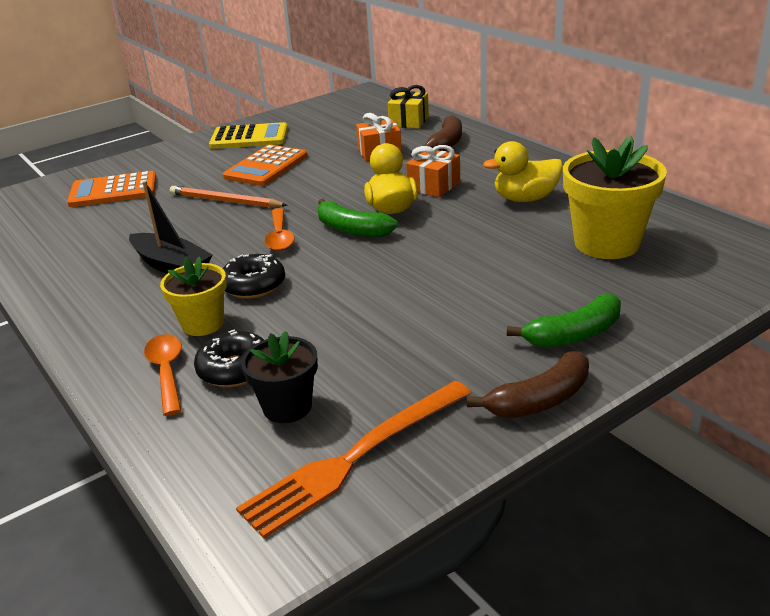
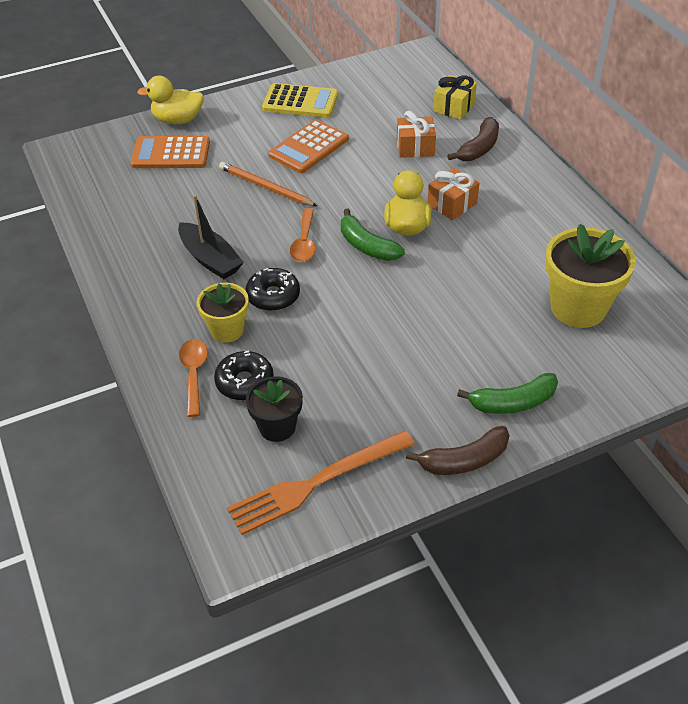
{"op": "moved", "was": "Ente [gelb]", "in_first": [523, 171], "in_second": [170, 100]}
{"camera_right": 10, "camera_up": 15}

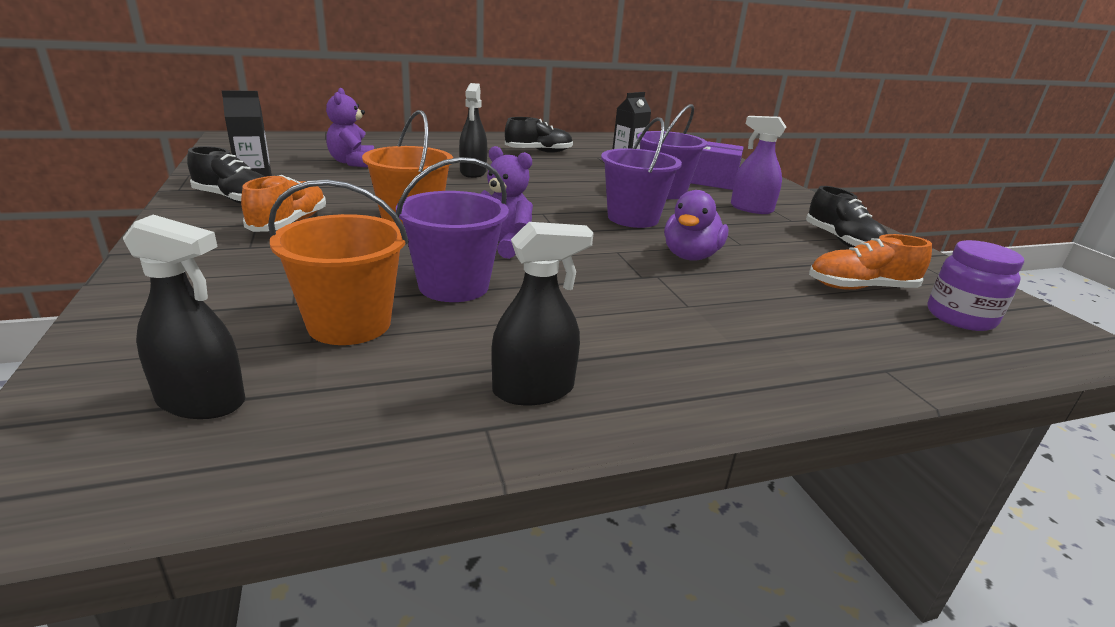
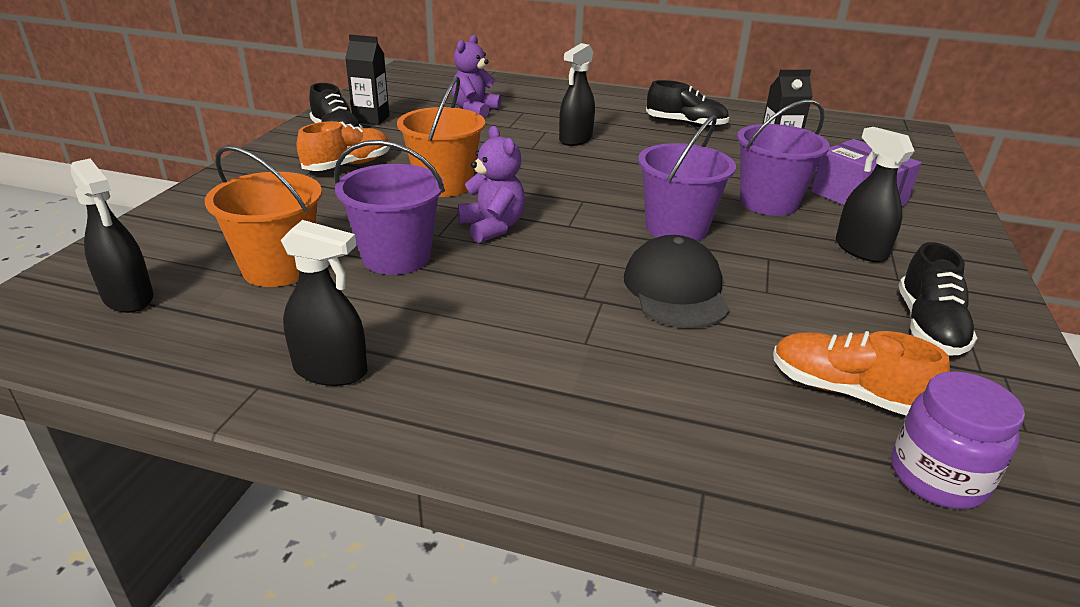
{"op": "replaced", "was": "Ente [lila]", "now": "Kappe [schwarz]", "in_first": [696, 225], "in_second": [677, 281]}
{"op": "recoloured", "was": "Sprühflasche [lila]", "now": "Sprühflasche [schwarz]", "in_first": [758, 165], "in_second": [875, 194]}
{"camera_right": 35, "camera_up": 5}

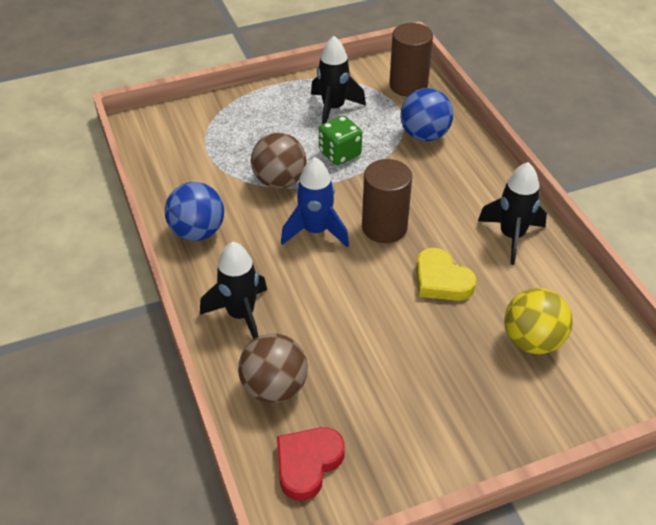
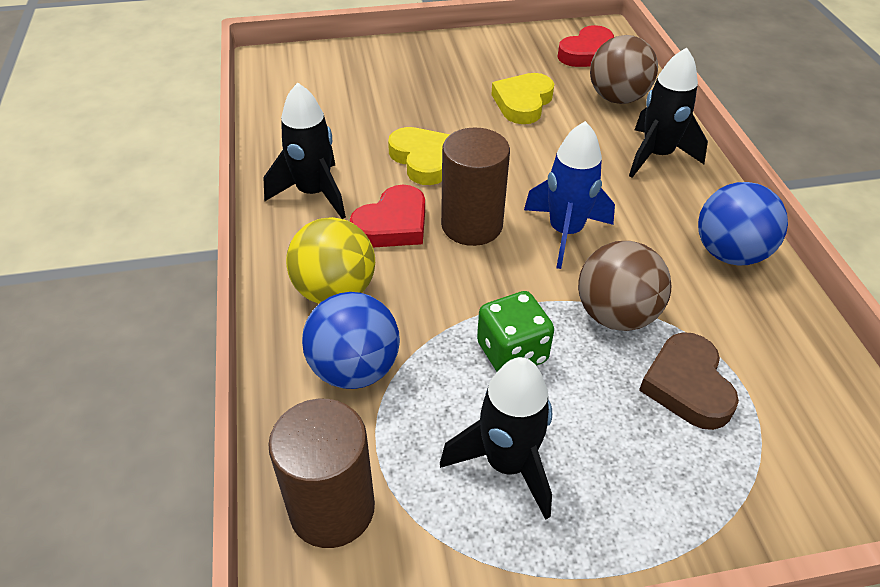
{"op": "moved", "was": "Ball [gelb]", "in_first": [538, 321], "in_second": [330, 260]}
{"op": "added", "now": "Herz [rot]", "in_second": [387, 216]}
{"op": "added", "now": "Herz [gelb]", "in_second": [522, 98]}
{"op": "added", "now": "Herz [braun]", "in_second": [689, 381]}
{"camera_right": -170, "camera_up": 0}

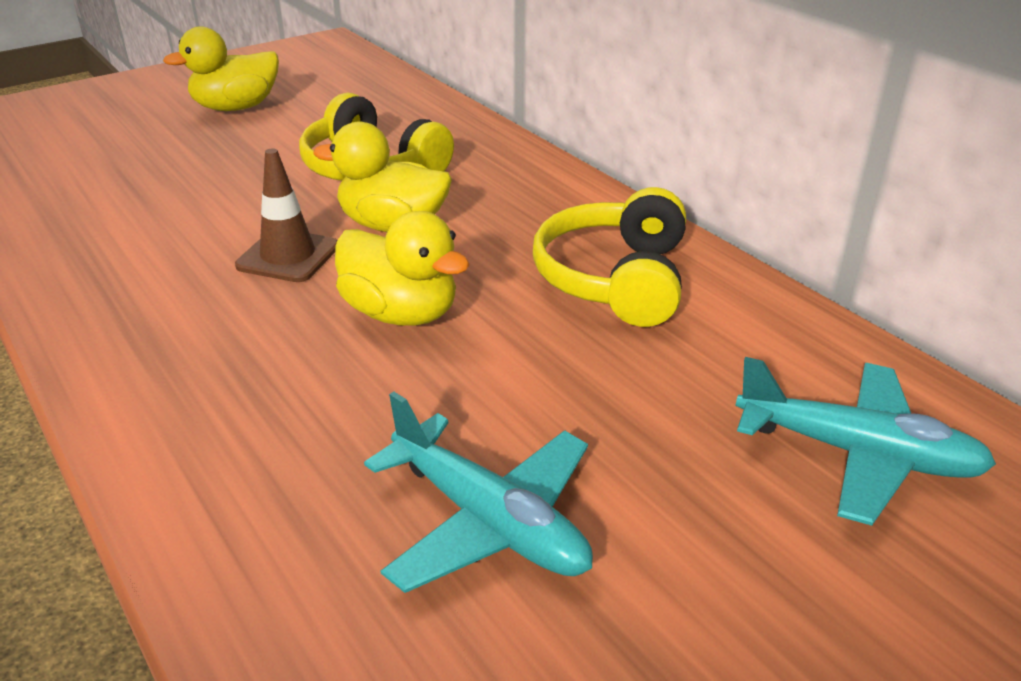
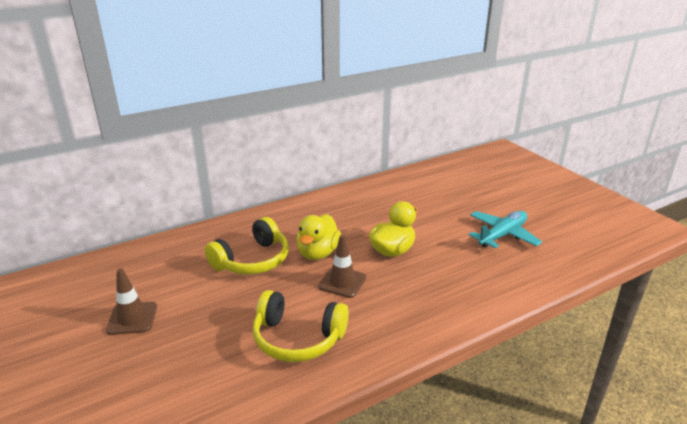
{"op": "replaced", "was": "Ente [gelb]", "now": "Leitkegel [braun]", "in_first": [221, 68], "in_second": [131, 301]}
{"op": "moved", "was": "Kopfhörer [gelb]", "in_first": [609, 257], "in_second": [301, 326]}
{"op": "removed", "was": "Flugzeug [türkis]", "in_first": [866, 441]}
{"camera_right": -85, "camera_up": -5}

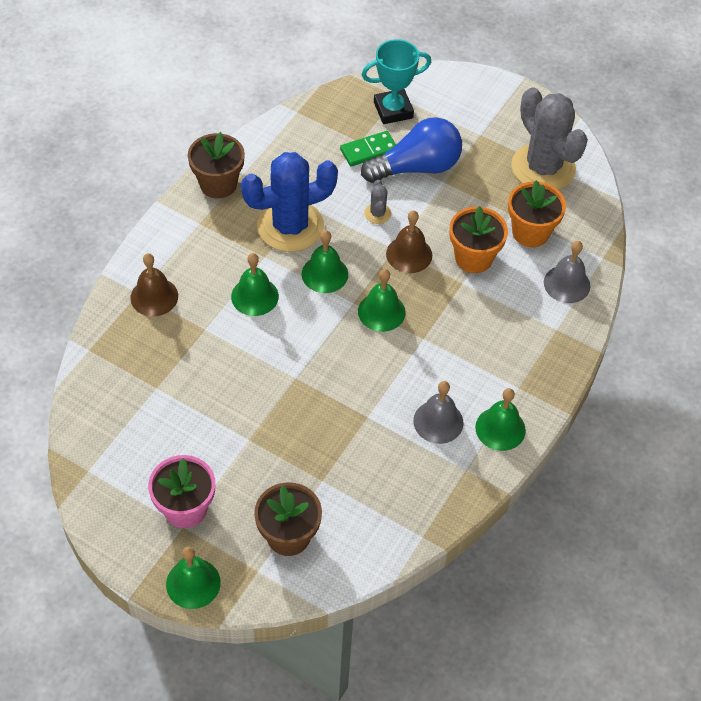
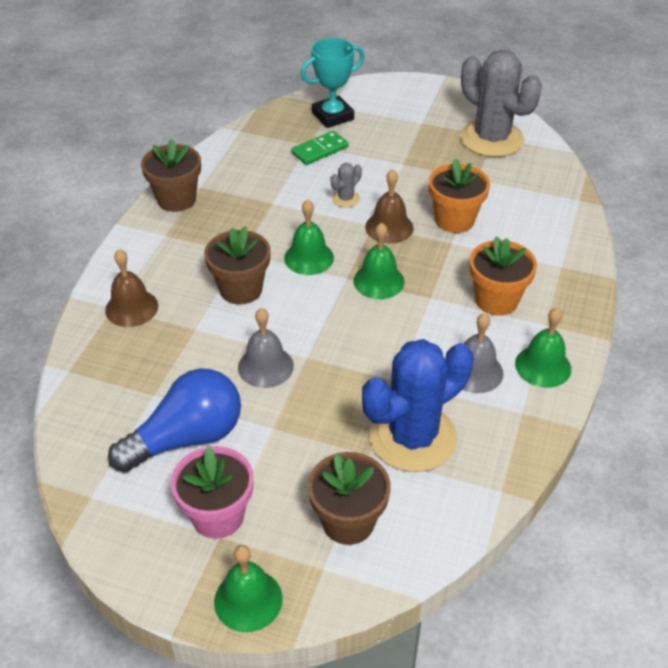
{"op": "moved", "was": "Glühbirne [blau]", "in_first": [411, 150], "in_second": [174, 420]}
{"op": "replaced", "was": "Glocke [grün]", "now": "Blumentopf [braun]", "in_first": [255, 284], "in_second": [237, 265]}
{"op": "moved", "was": "Glocke [grau]", "in_first": [567, 272], "in_second": [266, 348]}
{"op": "turned", "was": "Kaktus [grau]", "in_first": [377, 202], "in_second": [346, 185], "clockwise": 60}
{"op": "moved", "was": "Kaktus [blau]", "in_first": [289, 202], "in_second": [418, 405]}
{"op": "moved", "was": "Blumentopf [orange]", "in_first": [537, 213], "in_second": [503, 276]}
{"camera_right": -10, "camera_up": -10}

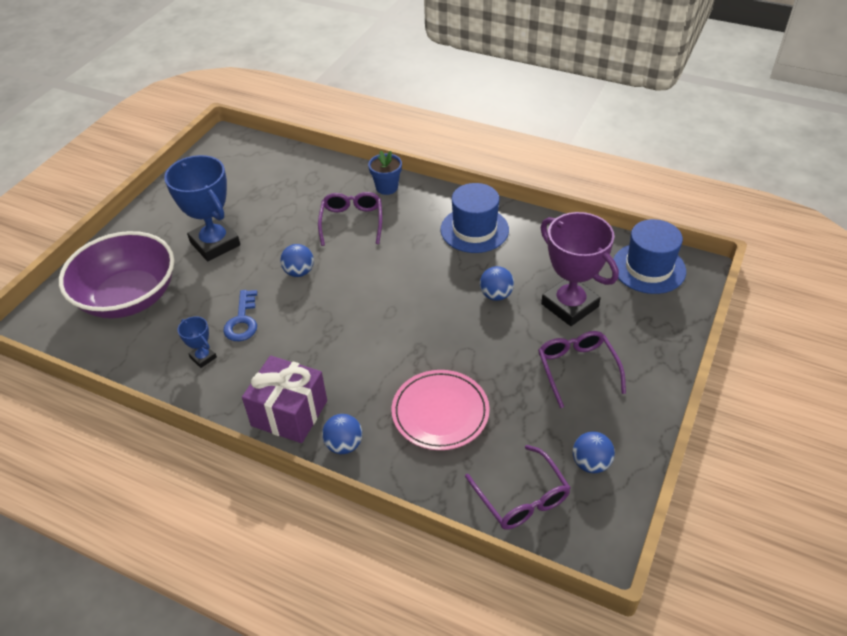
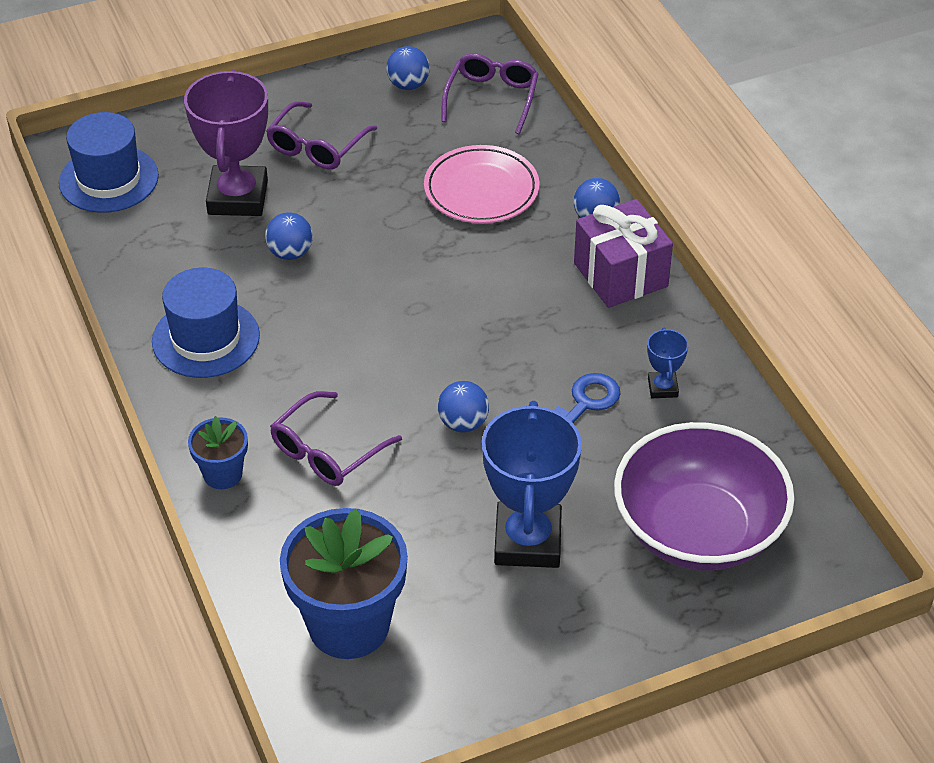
{"op": "added", "now": "Blumentopf [blau]", "in_second": [344, 583]}
{"camera_right": -140, "camera_up": 0}

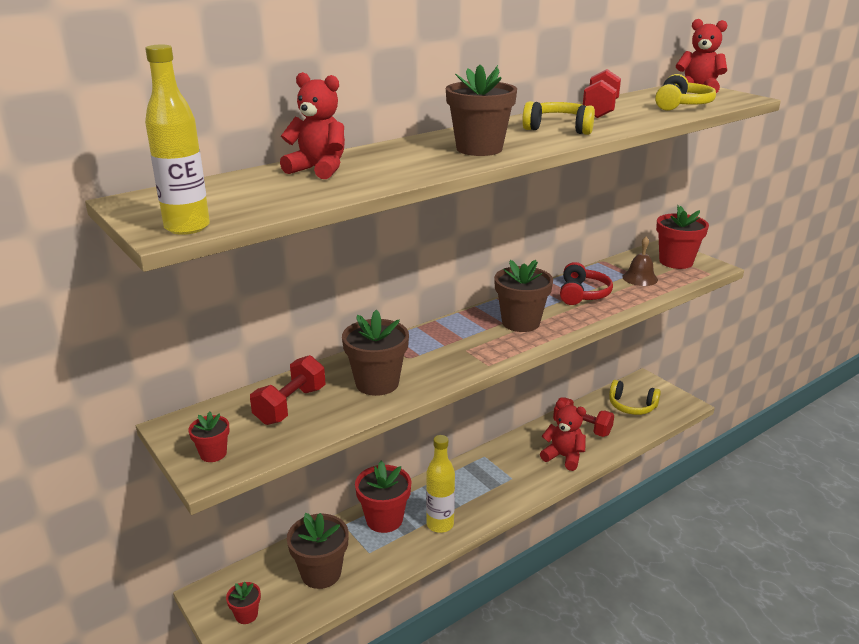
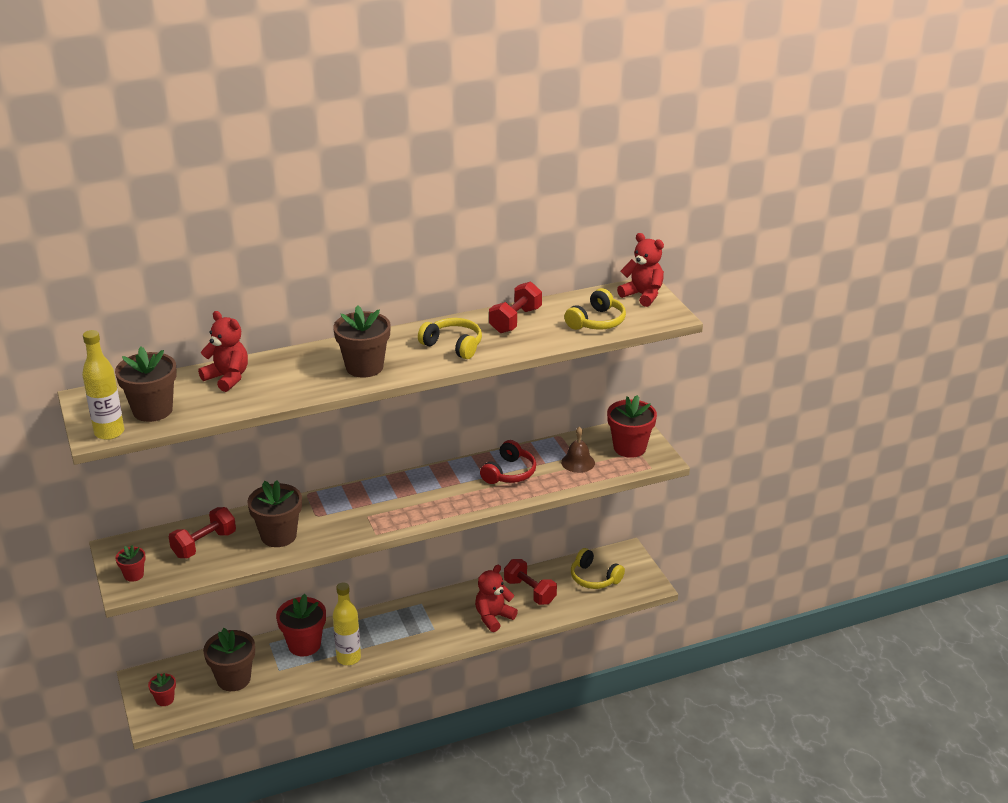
{"op": "moved", "was": "Blumentopf [braun]", "in_first": [523, 296], "in_second": [146, 384]}
{"op": "turned", "was": "Teddybär [rot]", "in_first": [563, 435], "in_second": [496, 598], "clockwise": -90}
{"camera_right": 15, "camera_up": 5}

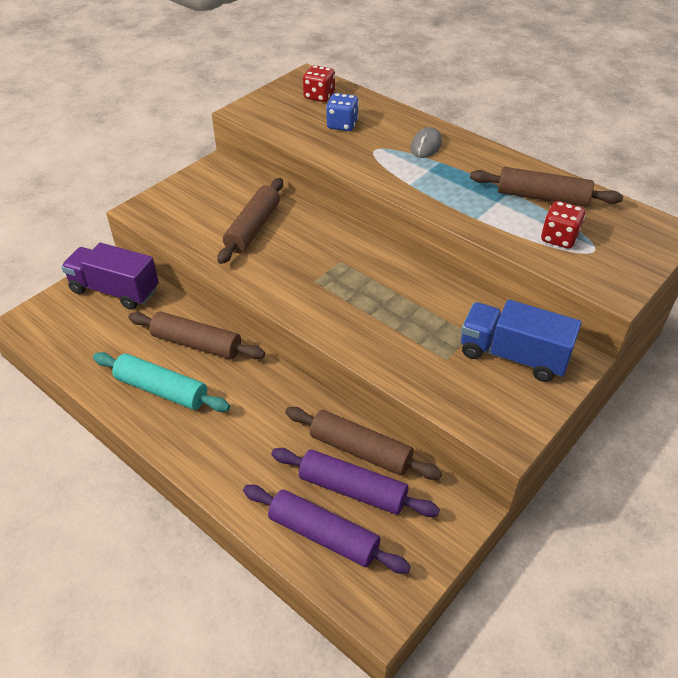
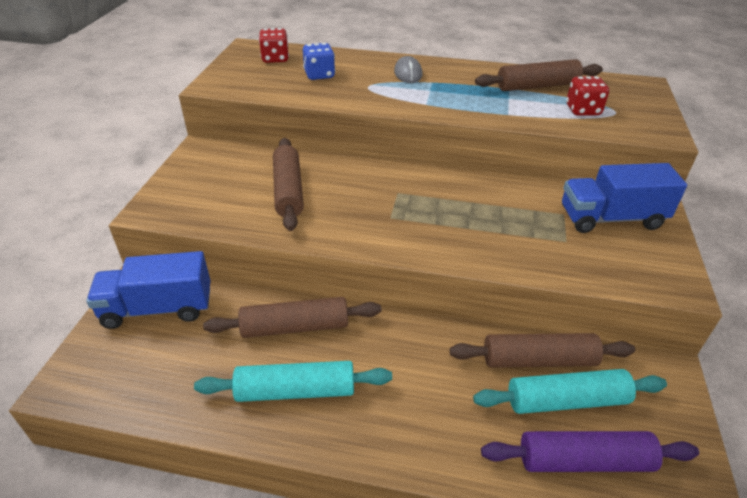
{"op": "recoloured", "was": "Lastwagen [lila]", "now": "Lastwagen [blau]", "in_first": [110, 276], "in_second": [148, 290]}
{"op": "recoloured", "was": "Nudelholz [lila]", "now": "Nudelholz [türkis]", "in_first": [355, 482], "in_second": [570, 391]}
{"camera_right": -30, "camera_up": -5}

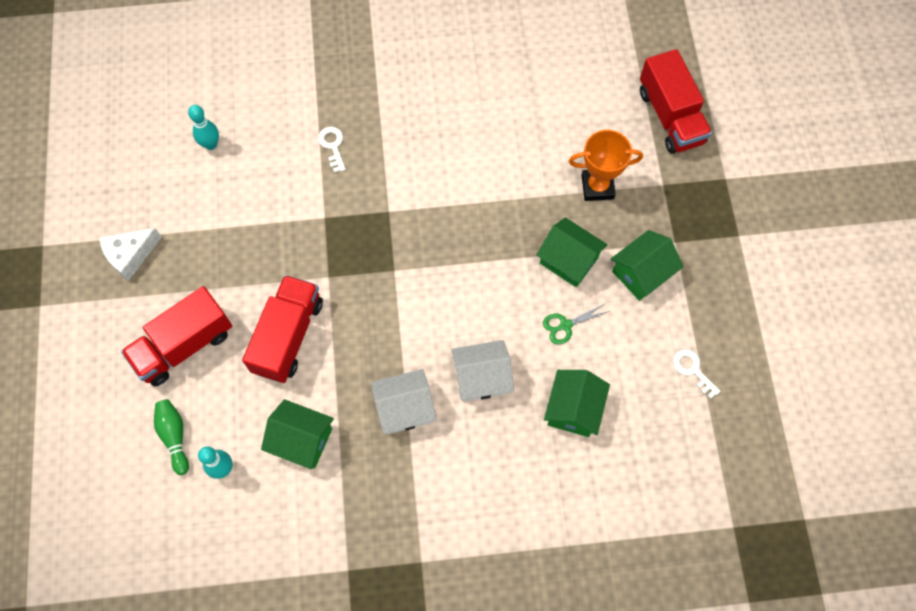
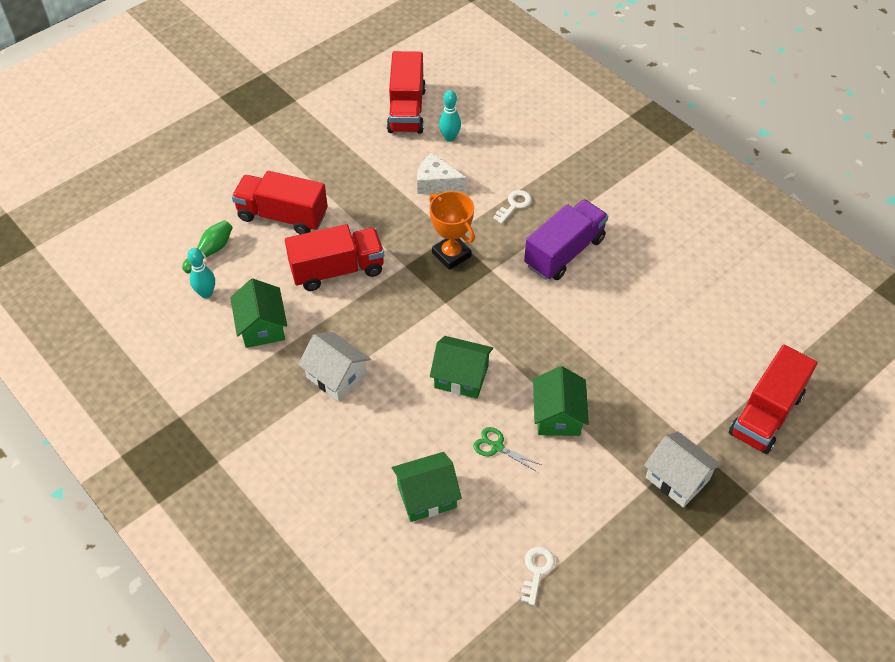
{"op": "added", "now": "Lastwagen [rot]", "in_second": [406, 92]}
{"op": "moved", "was": "Käse [weiß]", "in_first": [130, 254], "in_second": [442, 173]}
{"op": "moved", "was": "Pokal [orange]", "in_first": [606, 165], "in_second": [452, 230]}
{"op": "moved", "was": "Haus [grün]", "in_first": [647, 265], "in_second": [461, 367]}
{"op": "added", "now": "Lastwagen [lila]", "in_second": [566, 239]}
{"op": "moved", "was": "Haus [weiß]", "in_first": [482, 371], "in_second": [682, 469]}
{"camera_right": 55, "camera_up": -15}

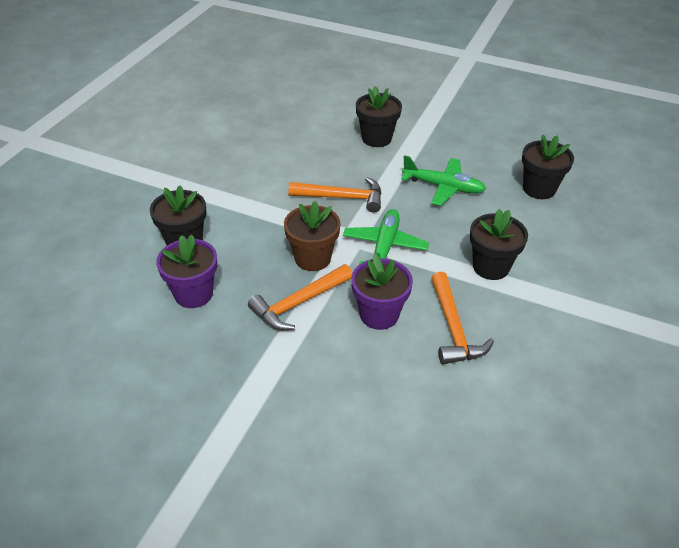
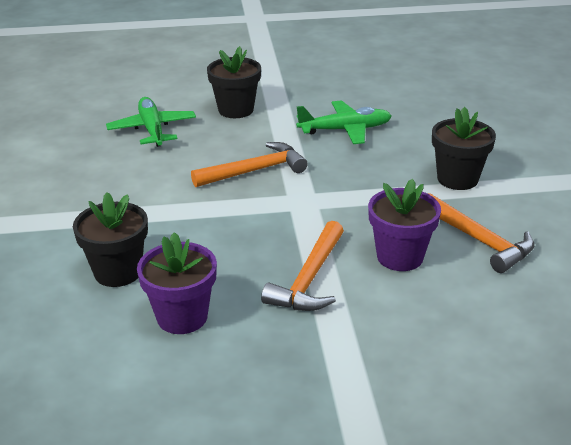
{"op": "moved", "was": "Flugzeug [grün]", "in_first": [386, 237], "in_second": [151, 122]}
{"op": "removed", "was": "Blumentopf [braun]", "in_first": [312, 236]}
{"op": "removed", "was": "Blumentopf [schwarz]", "in_first": [548, 167]}
{"camera_right": -30, "camera_up": -10}

